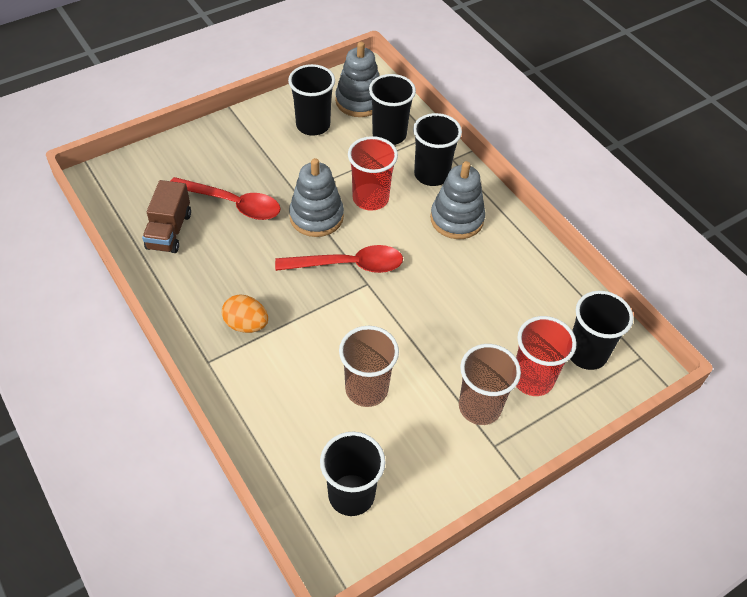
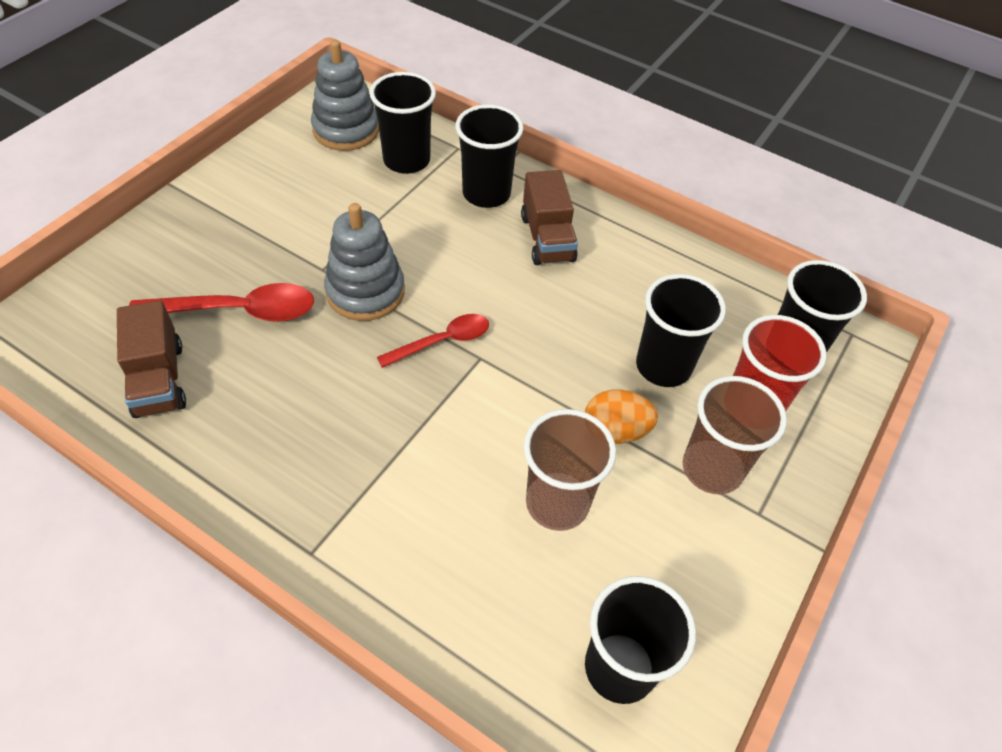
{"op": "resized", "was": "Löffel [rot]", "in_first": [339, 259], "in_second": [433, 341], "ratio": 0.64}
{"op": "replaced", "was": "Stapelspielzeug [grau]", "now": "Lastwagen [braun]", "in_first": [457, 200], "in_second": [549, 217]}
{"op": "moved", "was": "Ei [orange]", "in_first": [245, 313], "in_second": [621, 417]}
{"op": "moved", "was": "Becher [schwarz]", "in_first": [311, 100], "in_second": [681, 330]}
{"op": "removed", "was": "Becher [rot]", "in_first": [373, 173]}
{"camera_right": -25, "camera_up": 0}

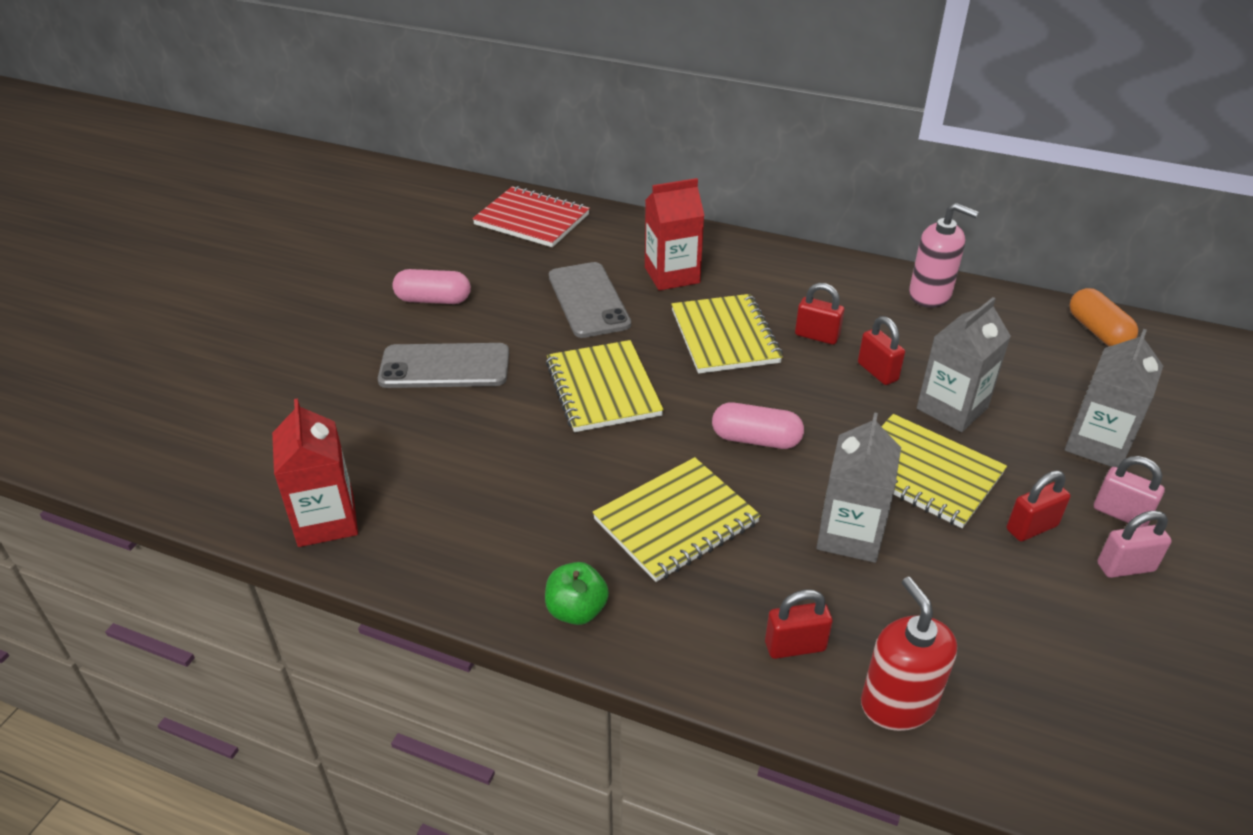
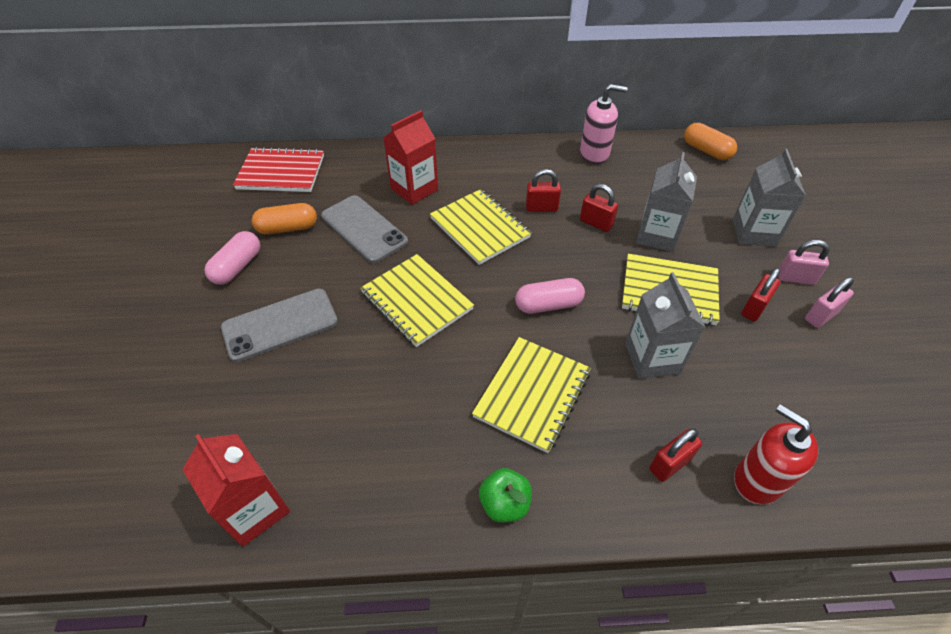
{"op": "turned", "was": "Kapsel [rosa]", "in_first": [431, 286], "in_second": [232, 258], "clockwise": -45}
{"op": "added", "now": "Kapsel [orange]", "in_second": [284, 219]}
{"camera_right": -25, "camera_up": 10}

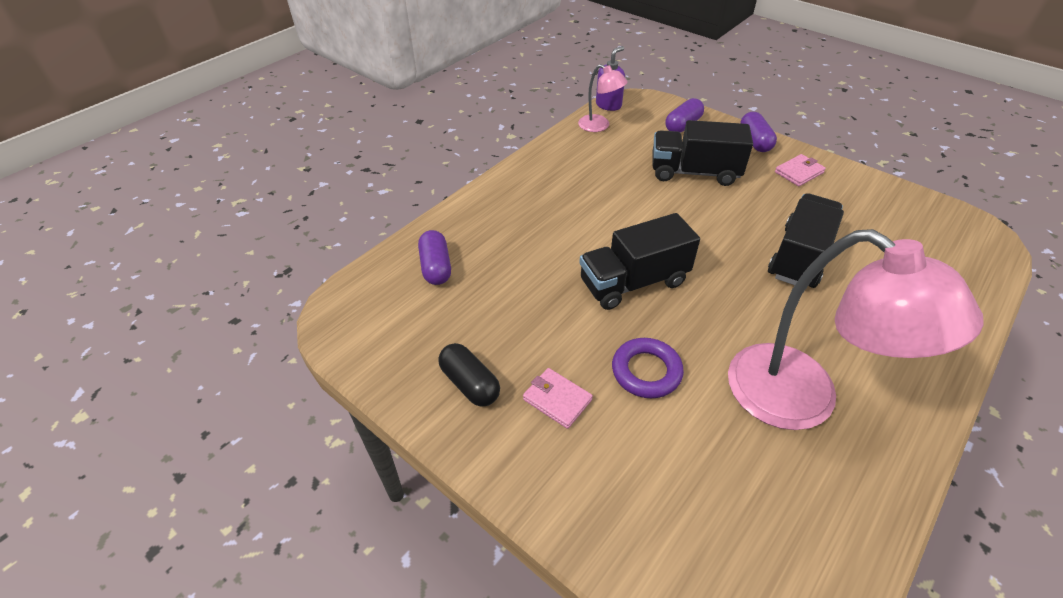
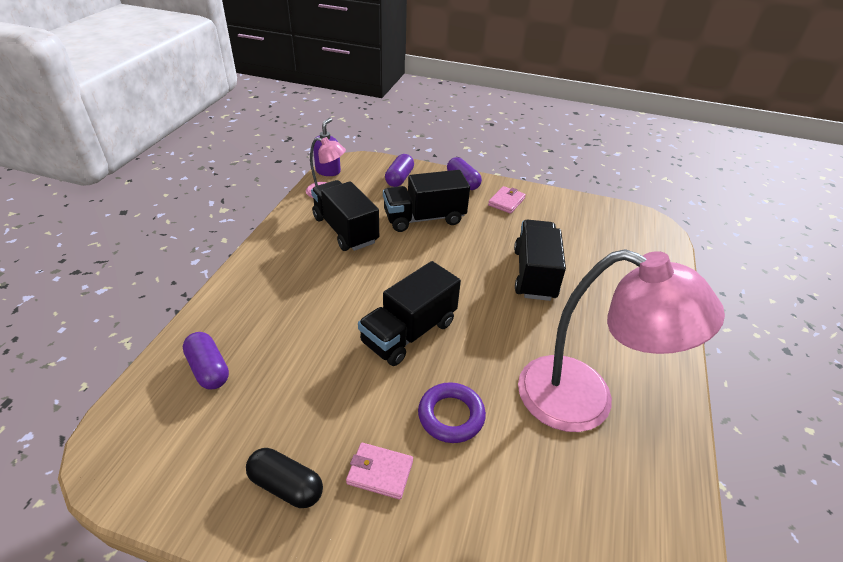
{"op": "added", "now": "Lastwagen [schwarz]", "in_second": [345, 215]}
{"camera_right": -25, "camera_up": -5}

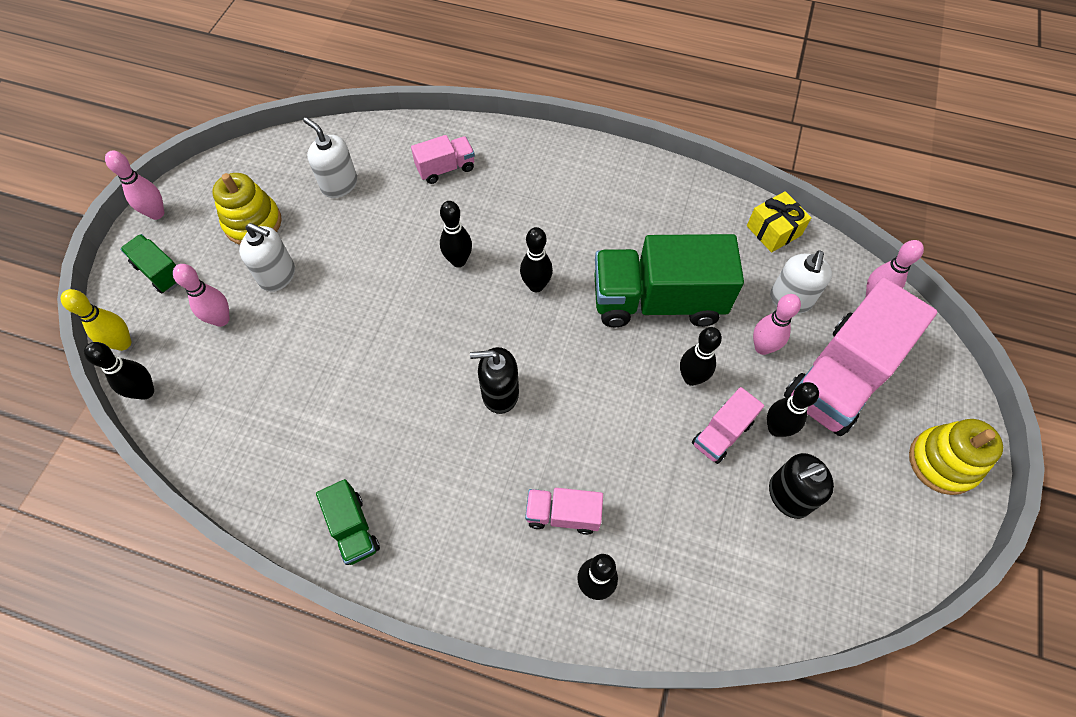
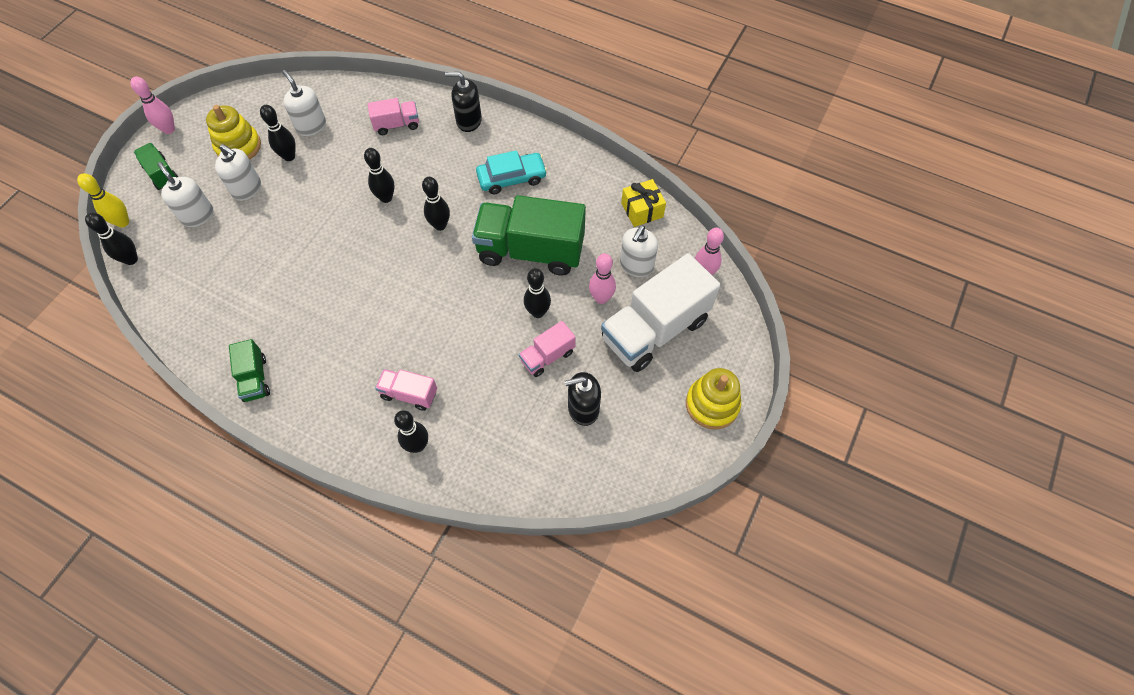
{"op": "replaced", "was": "Bowlingkegel [rosa]", "now": "Seifenspender [weiß]", "in_first": [201, 295], "in_second": [185, 194]}
{"op": "moved", "was": "Bowlingkegel [schwarz]", "in_first": [793, 409], "in_second": [278, 133]}
{"op": "moved", "was": "Seifenspender [schwarz]", "in_first": [494, 380], "in_second": [463, 102]}
{"op": "added", "now": "Auto [türkis]", "in_second": [511, 172]}
{"op": "recoloured", "was": "Lastwagen [rosa]", "now": "Lastwagen [weiß]", "in_first": [860, 357], "in_second": [660, 312]}
{"camera_right": 10, "camera_up": 0}

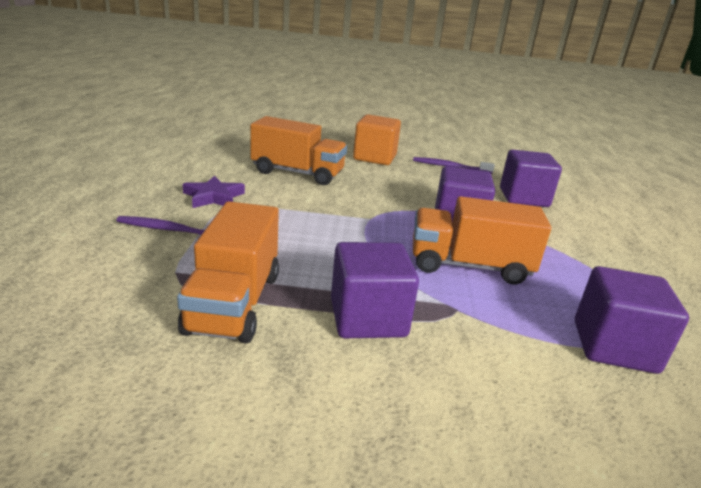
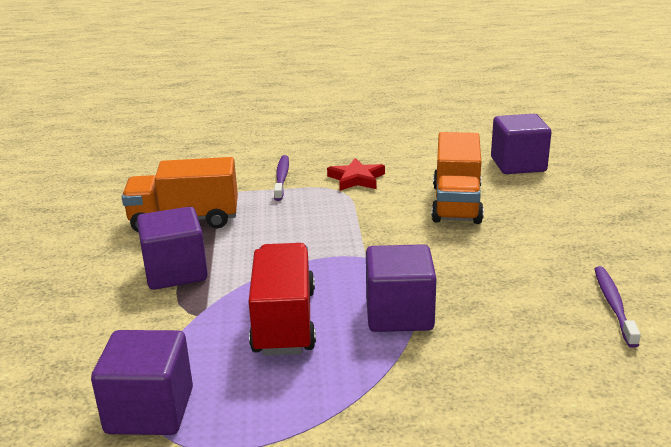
{"op": "recoloured", "was": "Lastwagen [orange]", "now": "Lastwagen [rot]", "in_first": [482, 240], "in_second": [282, 299]}
{"op": "recoloured", "was": "Stern [lila]", "now": "Stern [rot]", "in_first": [214, 192], "in_second": [356, 174]}
{"op": "moved", "was": "Kubus [lila]", "in_first": [531, 178], "in_second": [521, 144]}
{"op": "removed", "was": "Kubus [orange]", "in_first": [377, 139]}
{"camera_right": 85, "camera_up": 0}

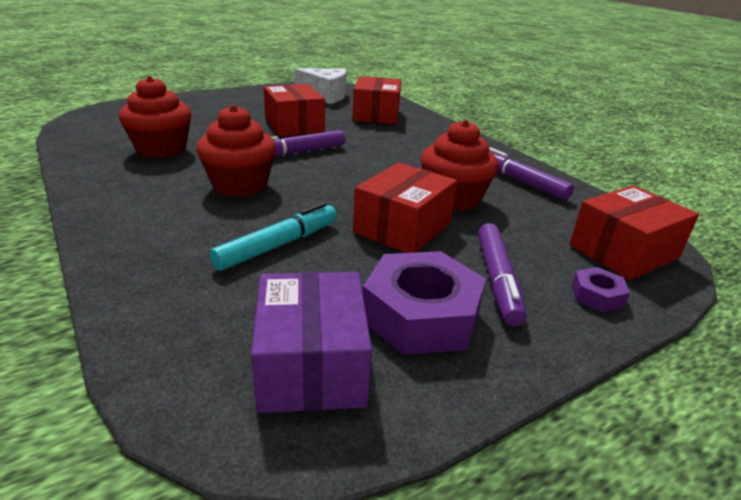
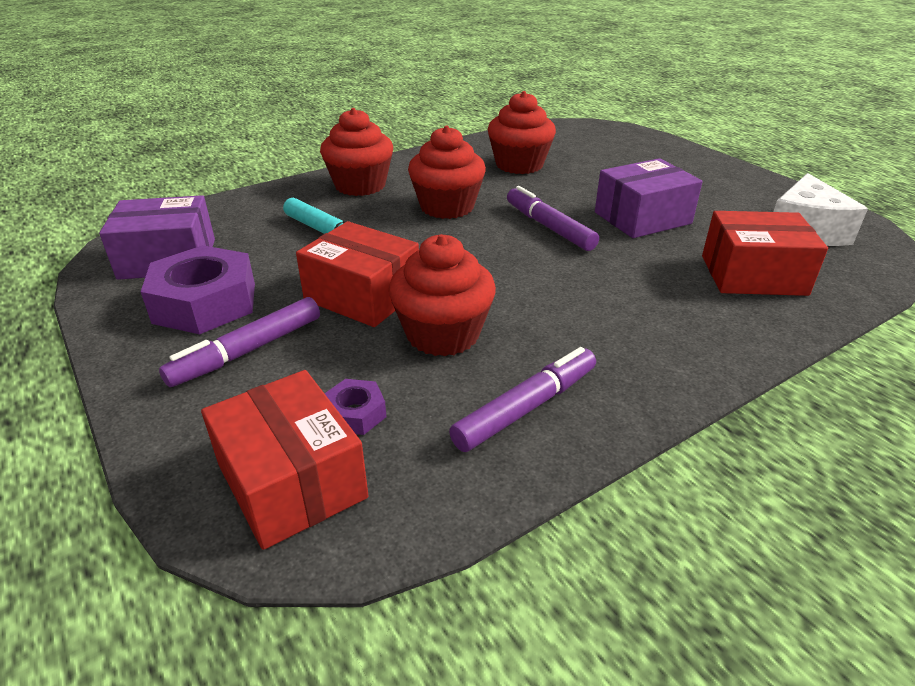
{"op": "turned", "was": "Filzstift [lila]", "in_first": [502, 274], "in_second": [239, 342], "clockwise": -45}
{"op": "added", "now": "Muffin [rot]", "in_second": [356, 152]}
{"op": "moved", "was": "Sechskantmutter [lila]", "in_first": [601, 289], "in_second": [355, 407]}
{"op": "recoloured", "was": "Schachtel [rot]", "now": "Schachtel [lila]", "in_first": [294, 110], "in_second": [649, 198]}
{"camera_right": 90, "camera_up": 5}

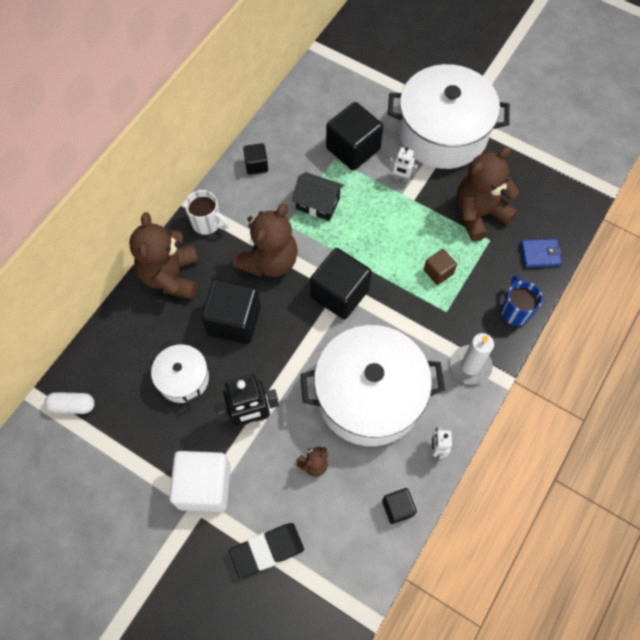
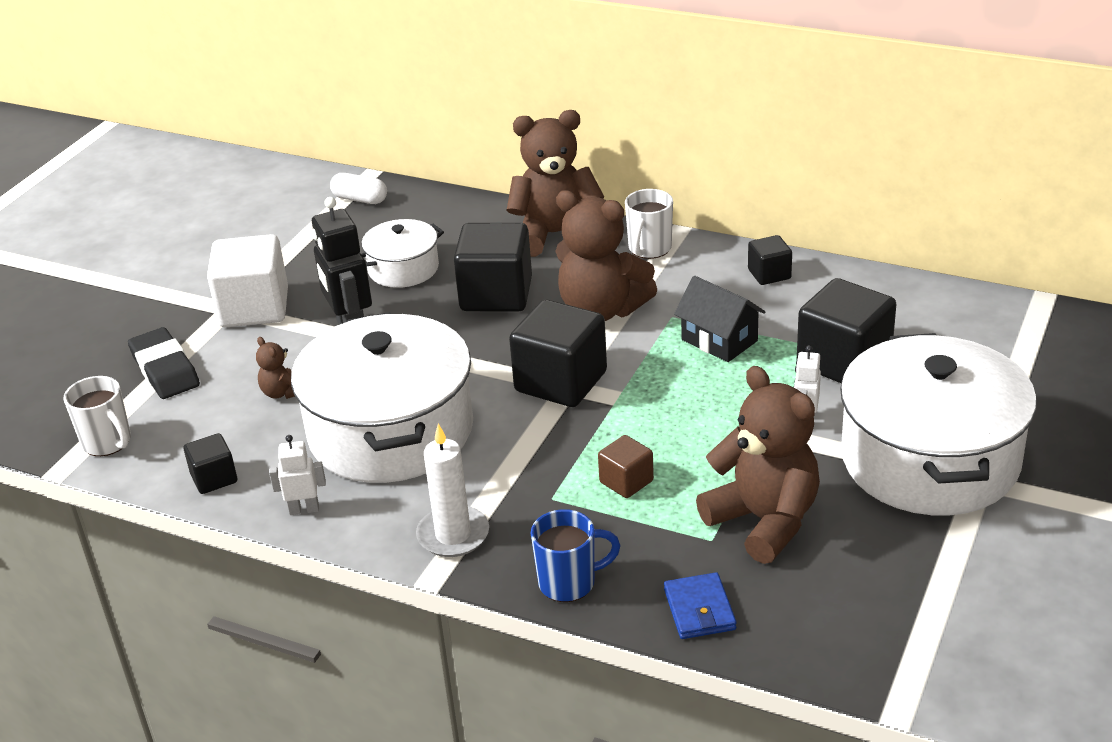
{"op": "added", "now": "Tasse [weiß]", "in_second": [97, 416]}
{"op": "turned", "was": "Kapsel [weiß]", "in_first": [69, 403], "in_second": [358, 188], "clockwise": -60}
{"op": "turned", "was": "Haus [schwarz]", "in_first": [318, 196], "in_second": [719, 319], "clockwise": -60}
{"camera_right": 85, "camera_up": -30}

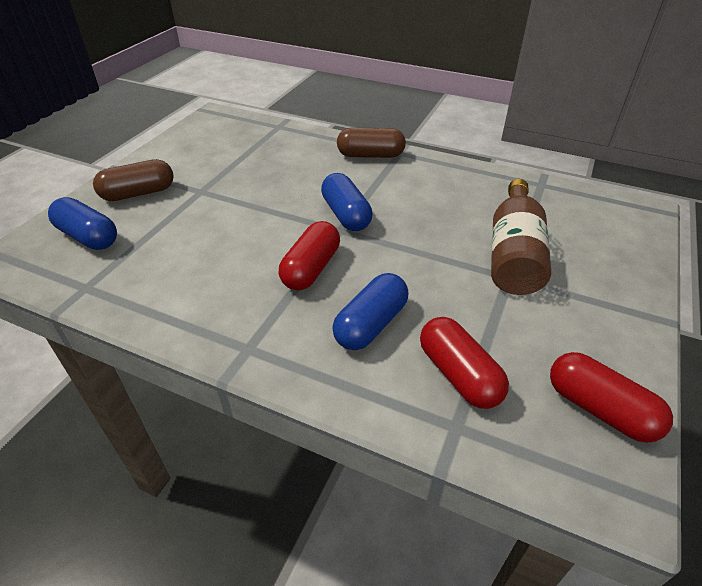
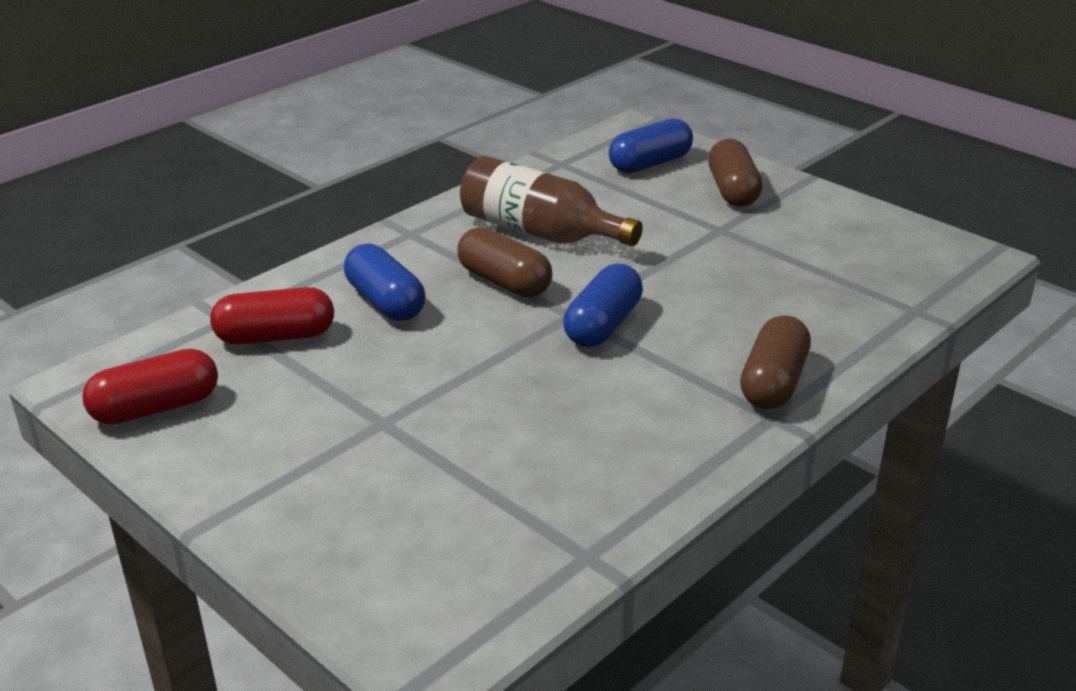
{"op": "recoloured", "was": "Kapsel [rot]", "now": "Kapsel [braun]", "in_first": [309, 255], "in_second": [504, 262]}
{"op": "moved", "was": "Flasche [braun]", "in_first": [521, 237], "in_second": [551, 201]}
{"op": "turned", "was": "Kapsel [blau]", "in_first": [347, 202], "in_second": [603, 305], "clockwise": -60}
{"camera_right": 110, "camera_up": -10}

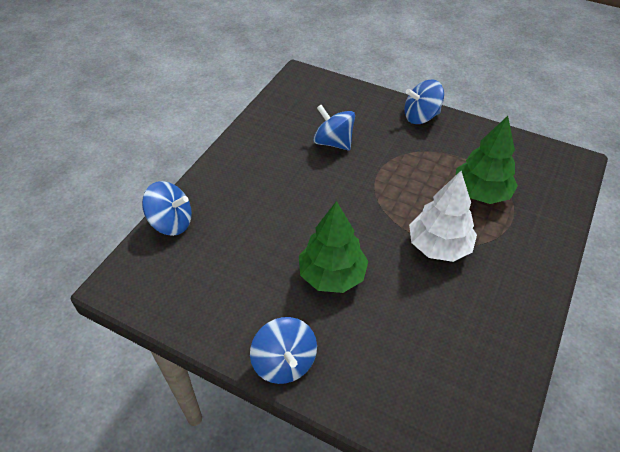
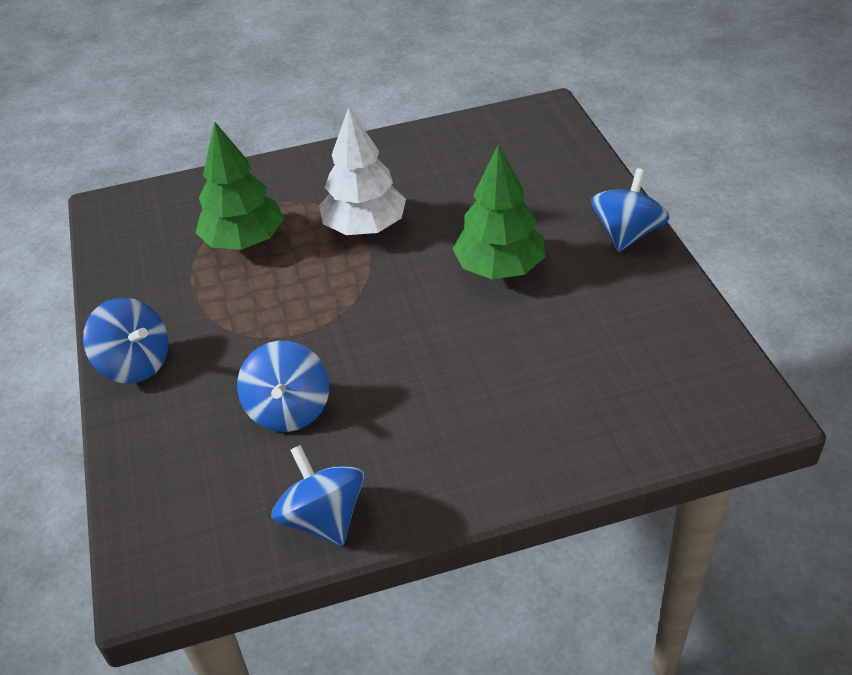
{"op": "moved", "was": "Kreisel [blau]", "in_first": [167, 208], "in_second": [318, 495]}
{"camera_right": -130, "camera_up": -5}

